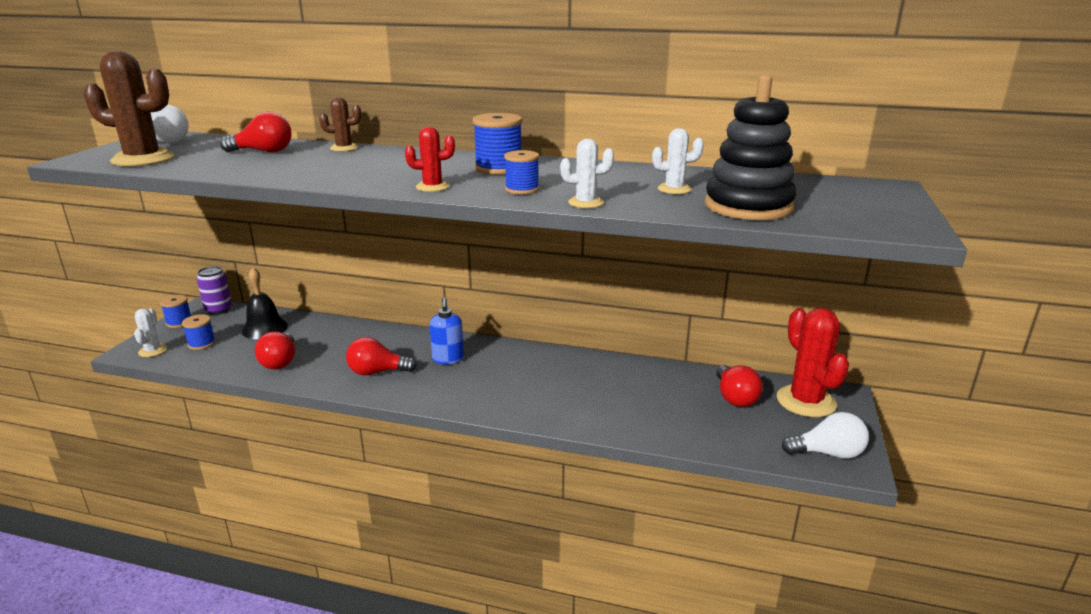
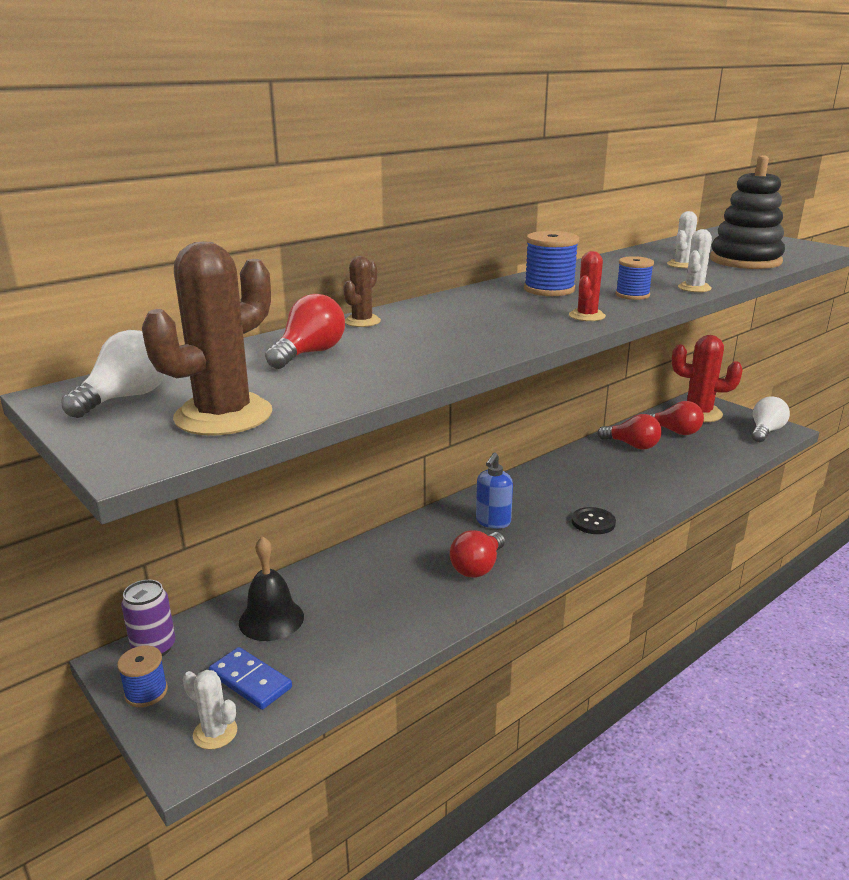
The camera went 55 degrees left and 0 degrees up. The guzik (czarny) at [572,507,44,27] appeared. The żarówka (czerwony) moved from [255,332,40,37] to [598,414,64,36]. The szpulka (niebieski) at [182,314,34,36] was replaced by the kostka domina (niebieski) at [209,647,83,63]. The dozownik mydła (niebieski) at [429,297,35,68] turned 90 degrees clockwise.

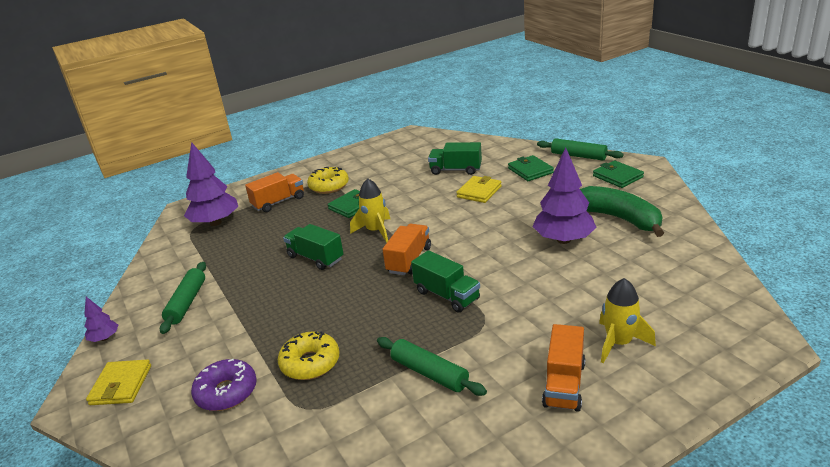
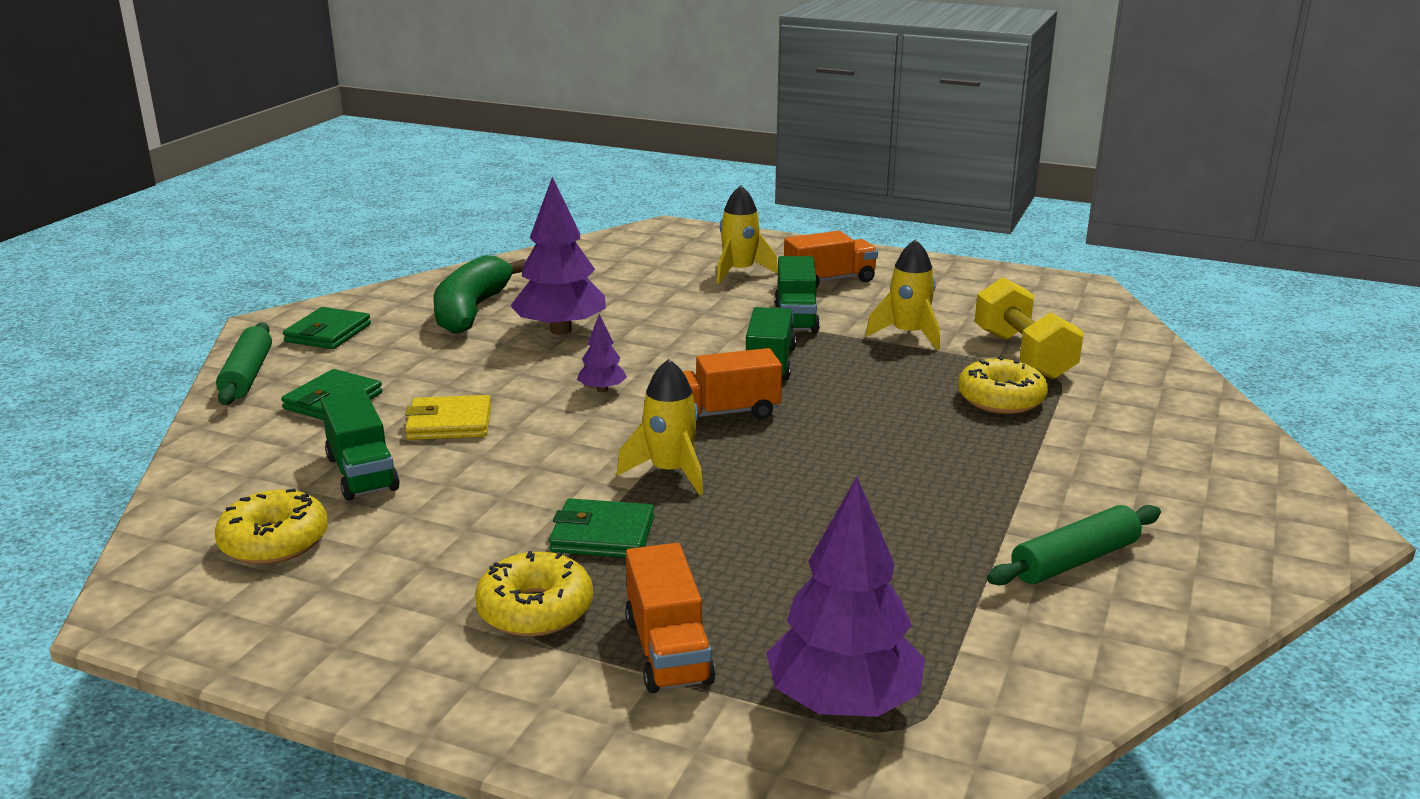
The camera went 130 degrees left and 5 degrees down. The portfel (żółty) at [86,359,65,46] disappeared. The donut (fioletowy) at [191,359,66,52] disappeared. The donut (żółty) at [214,489,114,75] appeared. The hantel (żółty) at [975,277,109,103] appeared. The drzewko (fioletowy) moved from [84,297,34,45] to [577,314,50,79]. The ciężarówka (zielony) moved from [283,224,61,46] to [774,256,46,77]. The wałek do ciasta (zielony) at [377,337,110,59] was replaced by the rakieta (żółty) at [865,239,75,111]. The ciężarówka (pomarańczowy) at [245,172,59,40] turned 120 degrees counterclockwise.

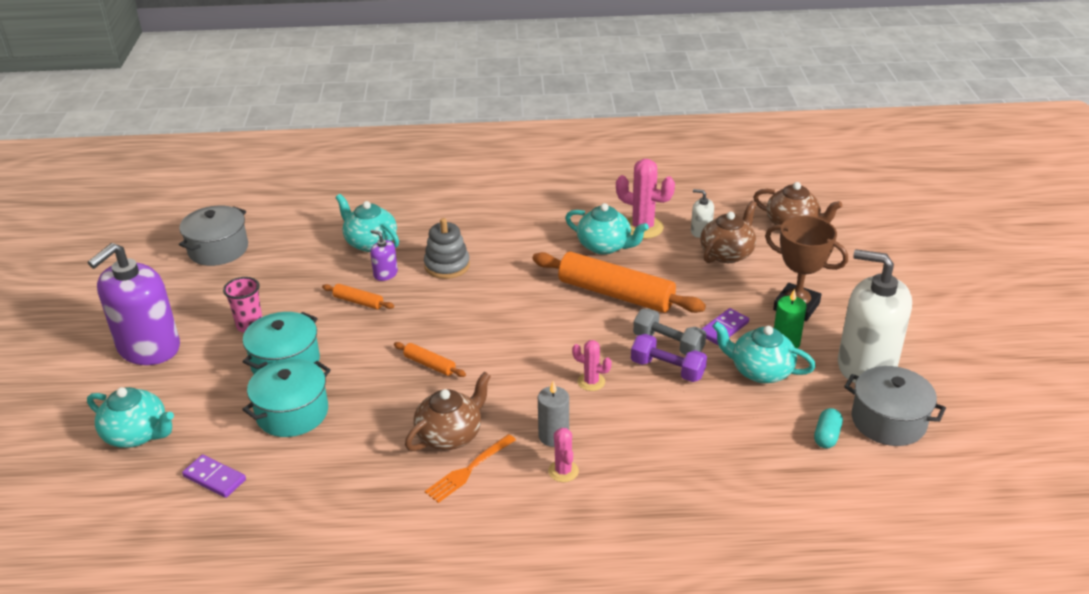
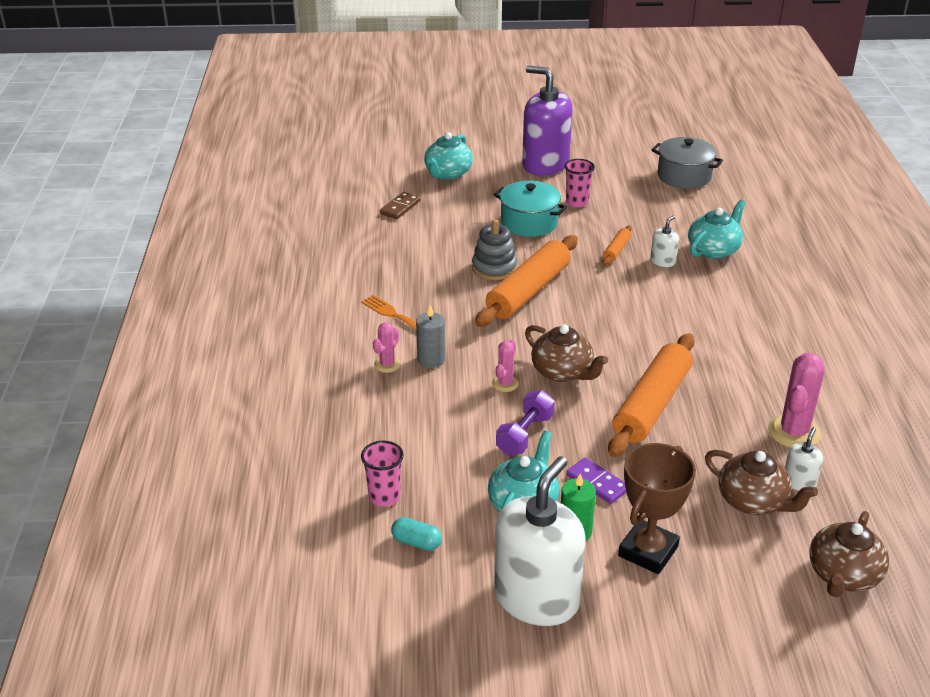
The camera went 90 degrees right and 0 degrees up. The garnek (turkusowy) at [242,359,89,78] disappeared. The imbryk (turkusowy) at [565,203,84,52] disappeared. The hantel (szary) at [633,308,73,47] disappeared. The garnek (szary) at [844,366,102,80] disappeared. The szklanka (różowy) at [361,441,43,66] appeared. The imbryk (brązowy) moved from [405,371,86,80] to [525,325,83,57]. The zabawka nakładanka (szary) moved from [424,218,46,61] to [472,219,45,61]. The kostka domina (fioletowy) at [182,454,64,44] became the kostka domina (brązowy) at [380,192,41,27]. The dozownik mydła (fioletowy) at [370,230,28,51] became the dozownik mydła (biały) at [650,215,29,52]. The kaktus (różowy) at [548,428,31,54] turned 45 degrees counterclockwise. The wałek do ciasta (pomarańczowy) at [394,342,72,35] changed to 2.26 times the size.

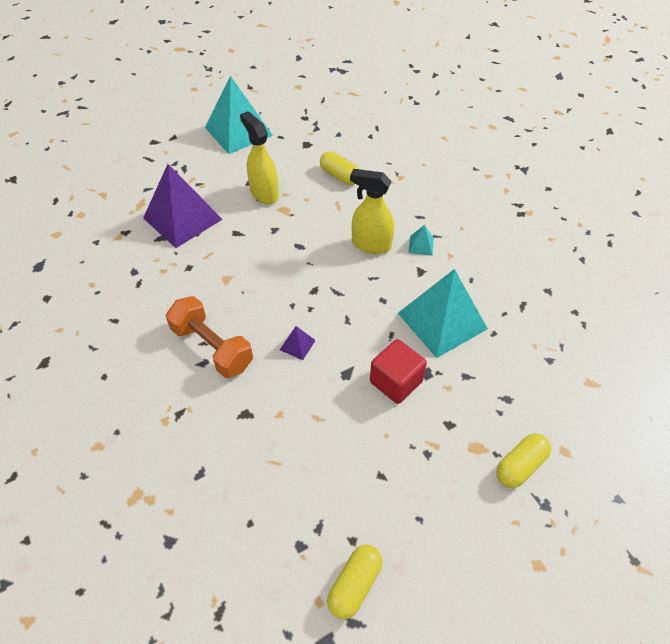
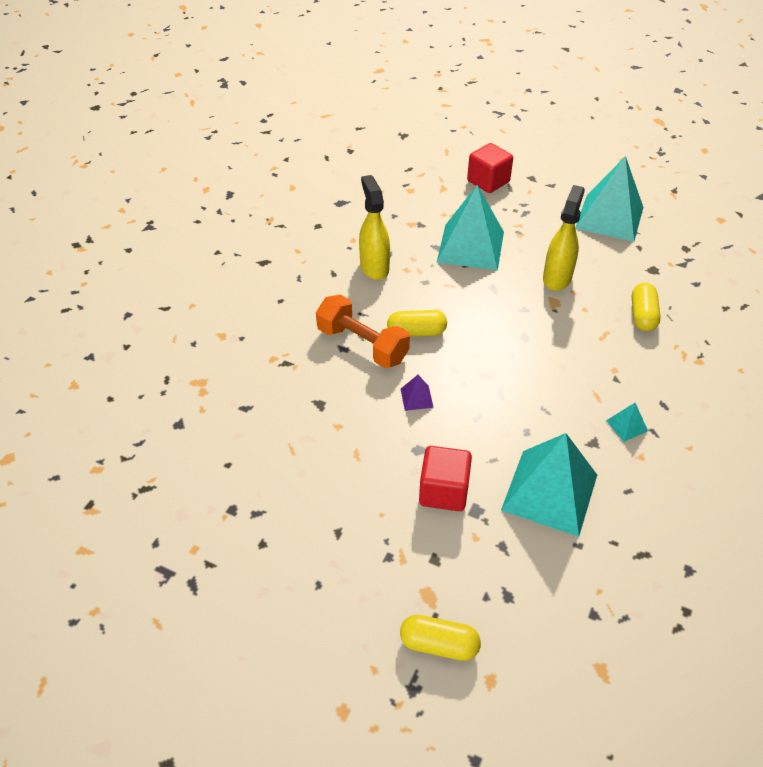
The camera went 55 degrees right and 5 degrees down. The sześcian (czerwony) at [467,143,46,50] appeared. The kapsułka (żółty) moved from [327,545,55,74] to [387,310,60,27]. The spryskiwacz (żółty) moved from [350,169,44,85] to [359,175,31,105]. The piramida (fioletowy) at [143,164,80,84] became the piramida (turkusowy) at [437,185,67,85]. The hantel (pomarańczowy) at [166,296,87,82] turned 60 degrees counterclockwise.

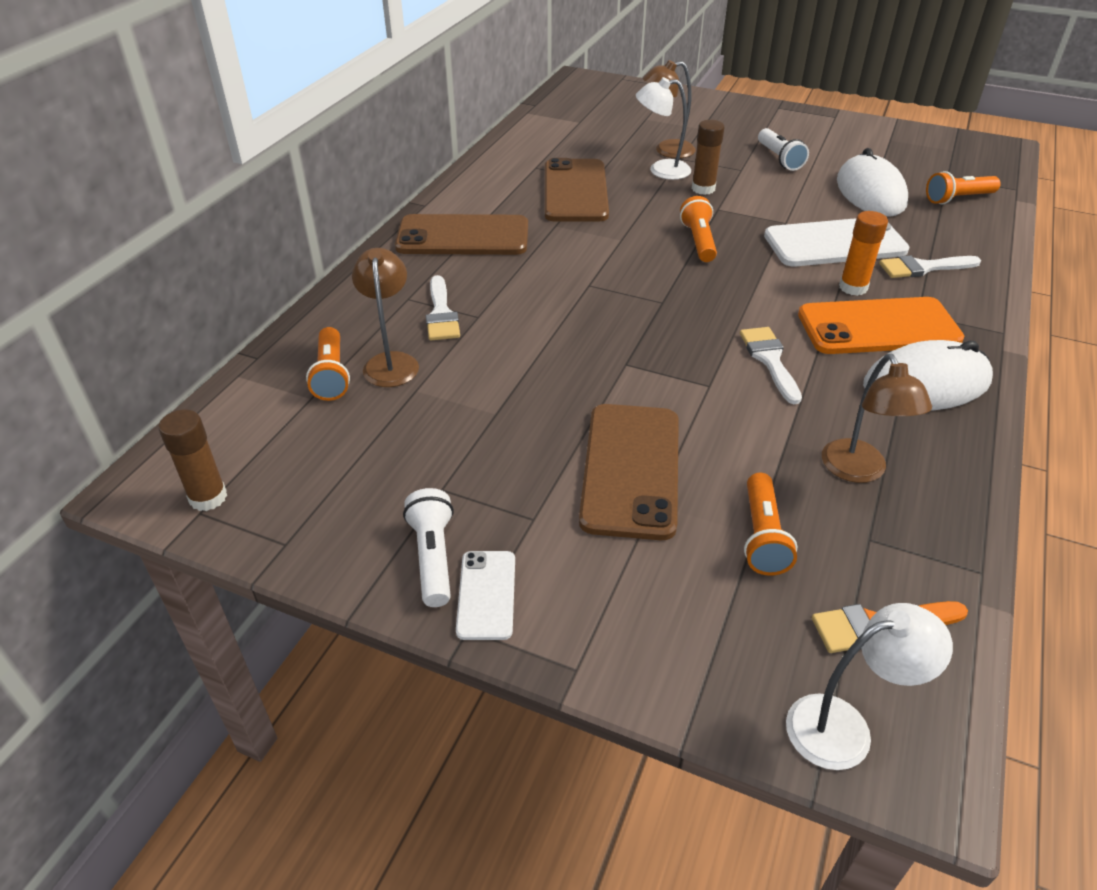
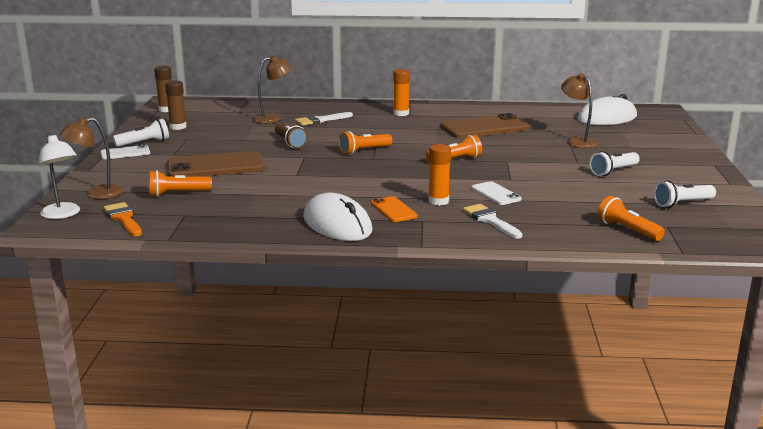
The camera went 70 degrees right and 20 degrees down. The lampka (biały) at [636,77,55,103] disappeared. The pędzel (biały) at [740,327,62,77] disappeared. The latarka (brązowy) at [275,123,33,25] appeared. The latarka (biały) at [654,180,62,28] appeared. The latarka (pomarańczowy) moved from [306,327,44,74] to [339,131,53,24]. The klej w sztyfcie (brązowy) moved from [692,120,33,75] to [165,80,22,50]. The lampka (brązowy) moved from [822,354,110,129] to [59,117,64,82]. The myszka (biały) moved from [837,148,71,69] to [577,94,60,31]. The telefon (brązowy) at [395,214,133,41] was replaced by the klej w sztyfcie (pomarańczowy) at [393,69,17,47]. The telefon (biały) at [764,218,145,49] changed to 0.52 times the size. The telefon (pomarańczowy) at [798,297,166,57] changed to 0.52 times the size.

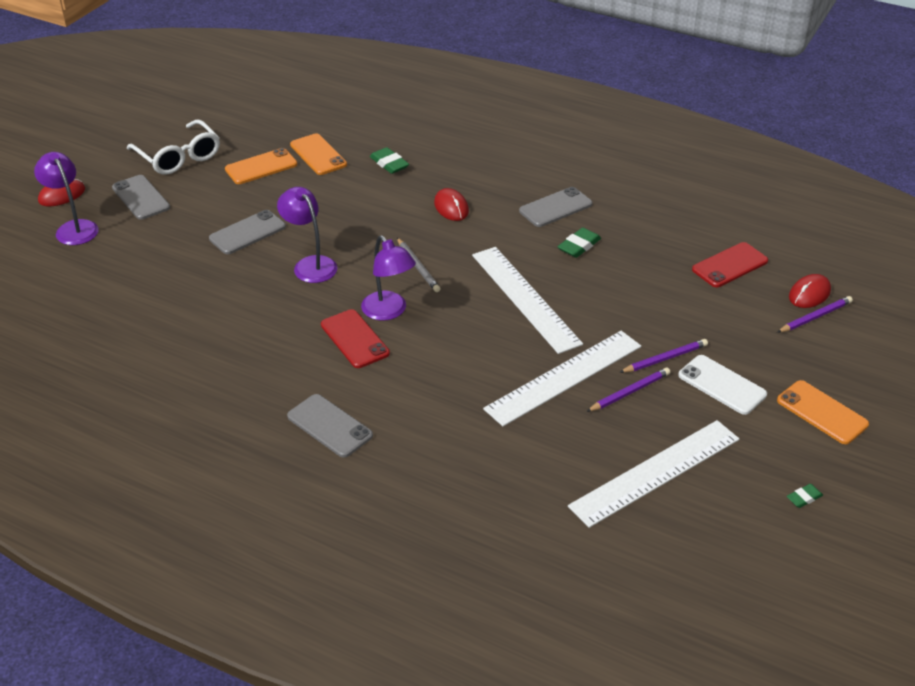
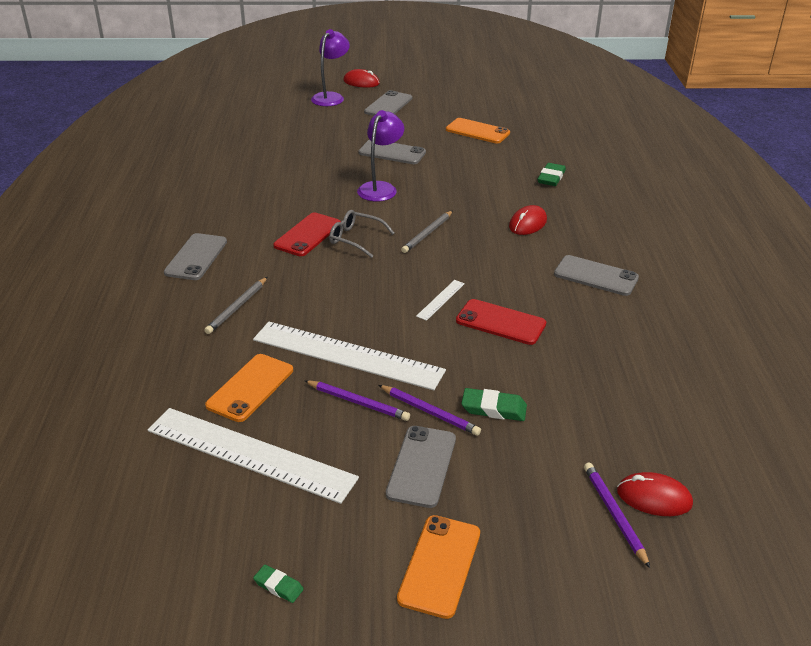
The camera went 60 degrees right and 5 degrees down. The okulary (biały) at [127,119,93,56] disappeared. The ołówek (szary) at [204,277,63,57] appeared. The telefon (pomarańczowy) moved from [290,133,57,42] to [205,354,88,68]. The gumka do mazania (zielony) moved from [558,228,43,30] to [461,388,66,33]. The telefon (czerwony) moved from [692,242,76,45] to [456,299,90,46]. The lampka (fioletowy) at [361,235,55,86] was replaced by the okulary (szary) at [329,210,65,48]. The telefon (biały) at [678,355,89,60] became the telefon (szary) at [386,426,70,82]. The ołówek (fioletowy) at [777,296,76,37] turned 135 degrees counterclockwise. The linijka (biały) at [472,247,111,107] changed to 0.41 times the size.

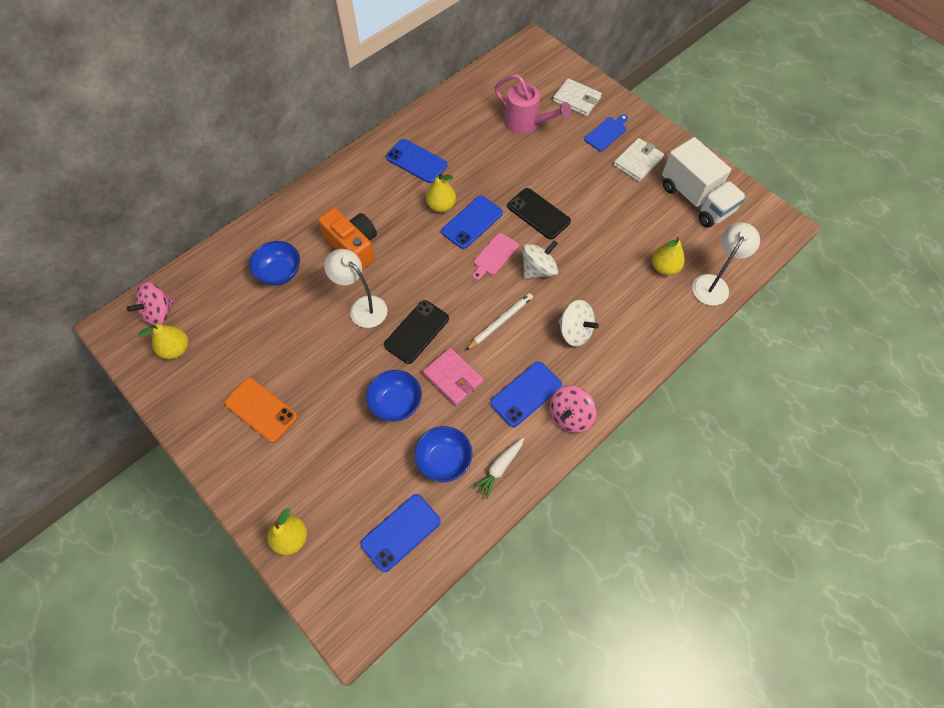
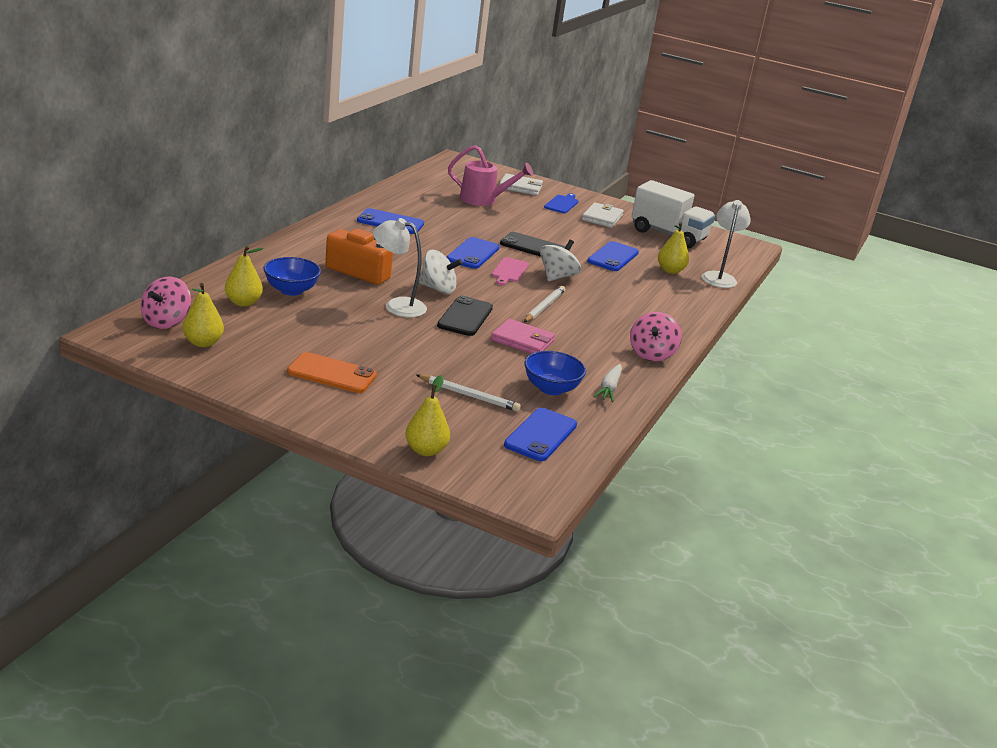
The camera went 25 degrees left and 35 degrees down. The miska (niebieski) at [366,370,56,52] disappeared. The ołówek (biały) at [416,374,105,38] appeared. The gruszka (żółty) moved from [426,172,30,40] to [225,245,38,62]. The telefon (niebieski) moved from [490,362,72,65] to [587,241,52,30]. The bączek (biały) moved from [558,300,41,47] to [419,250,44,44].

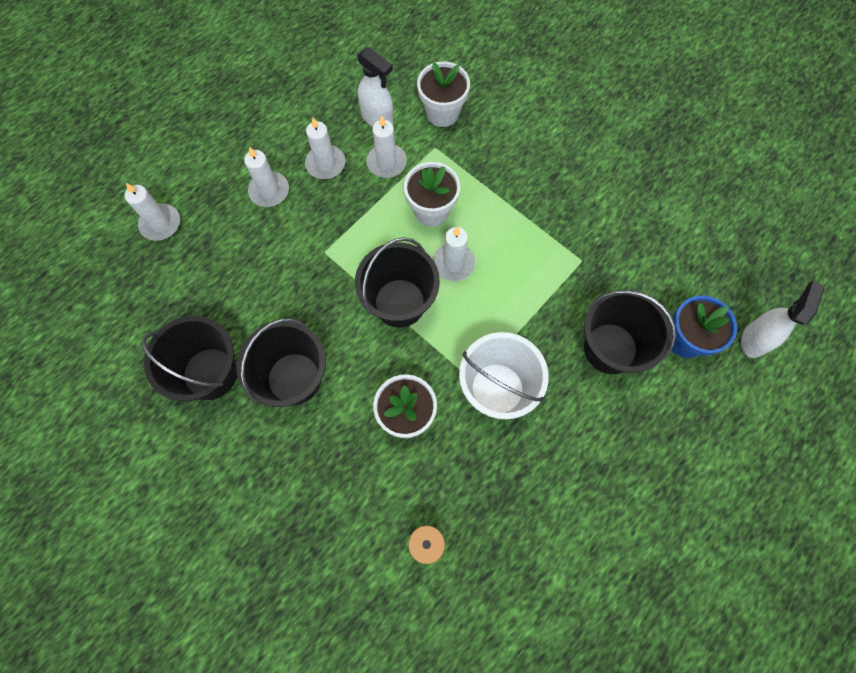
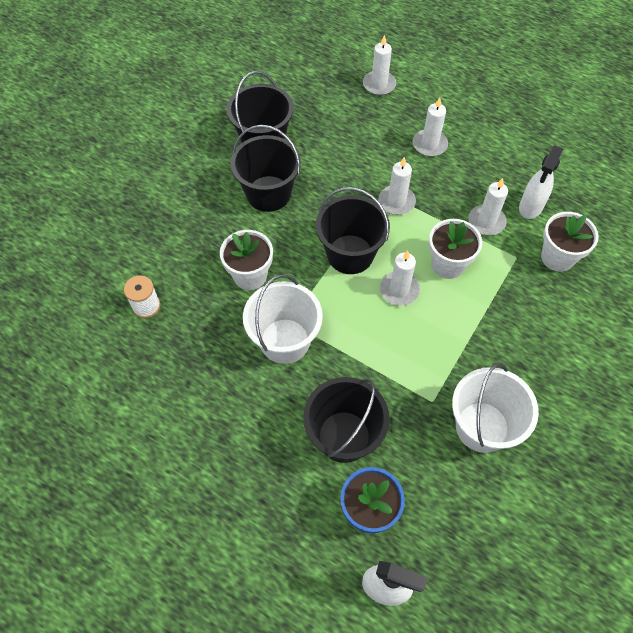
The camera went 80 degrees right and 10 degrees down. The wiadro (biały) at [452,363,87,90] appeared. The świeca (biały) moved from [305,118,40,61] to [379,157,37,58].

